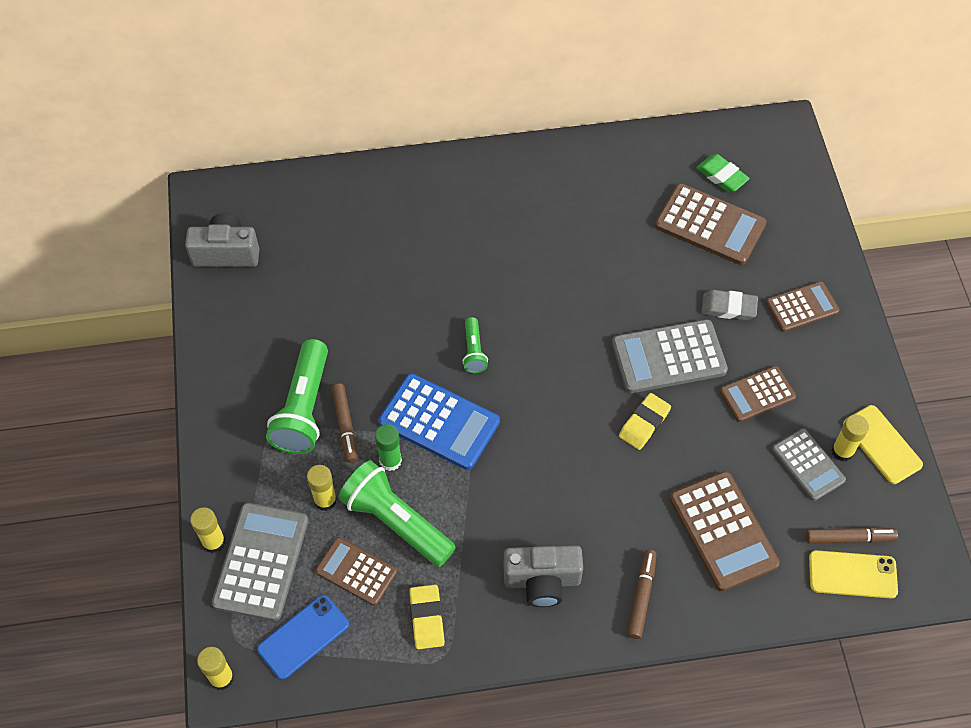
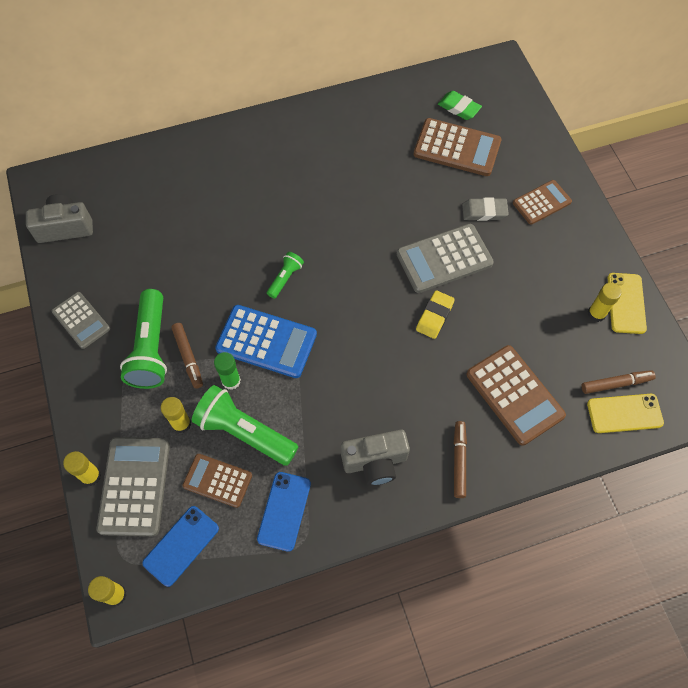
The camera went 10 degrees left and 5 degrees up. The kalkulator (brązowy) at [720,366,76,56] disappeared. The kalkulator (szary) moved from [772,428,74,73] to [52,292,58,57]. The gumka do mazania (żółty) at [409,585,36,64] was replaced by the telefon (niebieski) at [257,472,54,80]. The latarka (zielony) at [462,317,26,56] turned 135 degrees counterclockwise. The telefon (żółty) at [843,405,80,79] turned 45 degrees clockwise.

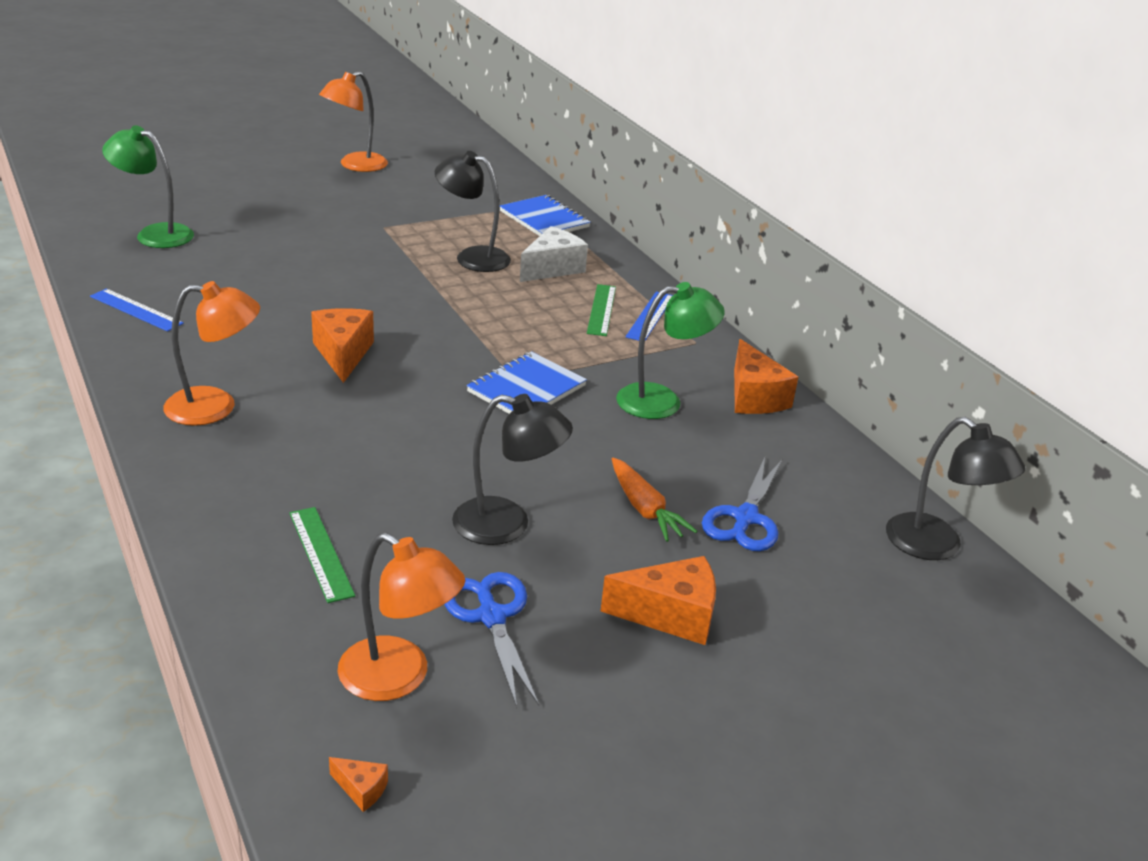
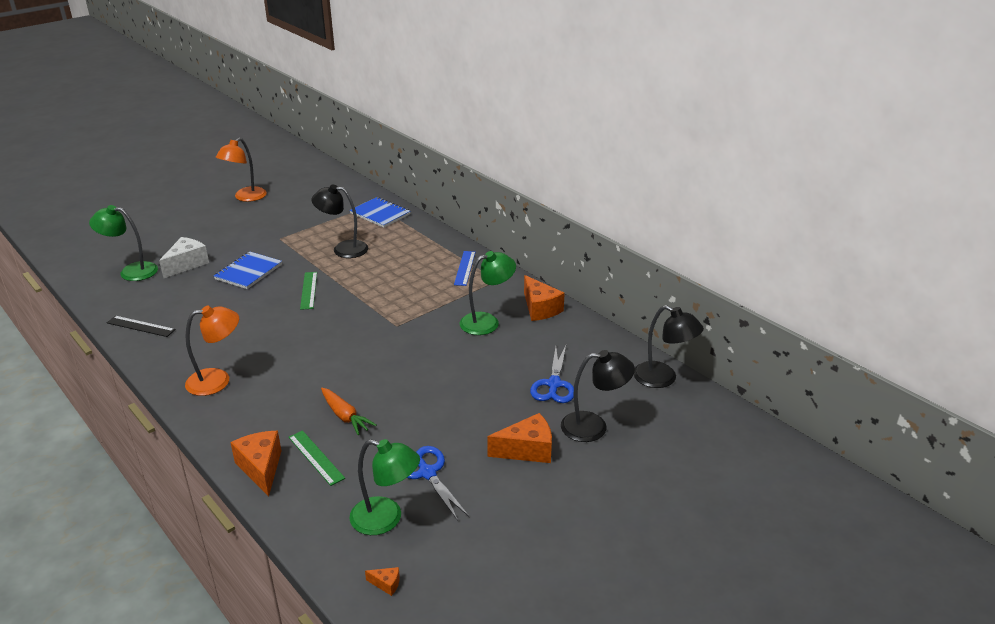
The camera went 10 degrees left and 0 degrees up. The ser (pomarańczowy) moved from [311,308,63,75] to [230,431,51,66]. The lampka (czarny) moved from [452,394,121,151] to [561,350,74,92]. The zeszyt (niebieski) moved from [467,351,120,63] to [214,251,68,38]. The ser (biały) moved from [520,226,68,56] to [159,237,50,42]. The linijka (zielony) moved from [587,284,29,52] to [300,272,17,38]. The marchewka (pomarańczowy) moved from [612,457,85,85] to [321,388,56,47]. The linijka (niebieski) at [90,289,94,43] became the linijka (czarny) at [107,316,69,21]. The lampka (pomarańczowy) at [338,532,127,169] became the lampka (zielony) at [349,439,71,96].

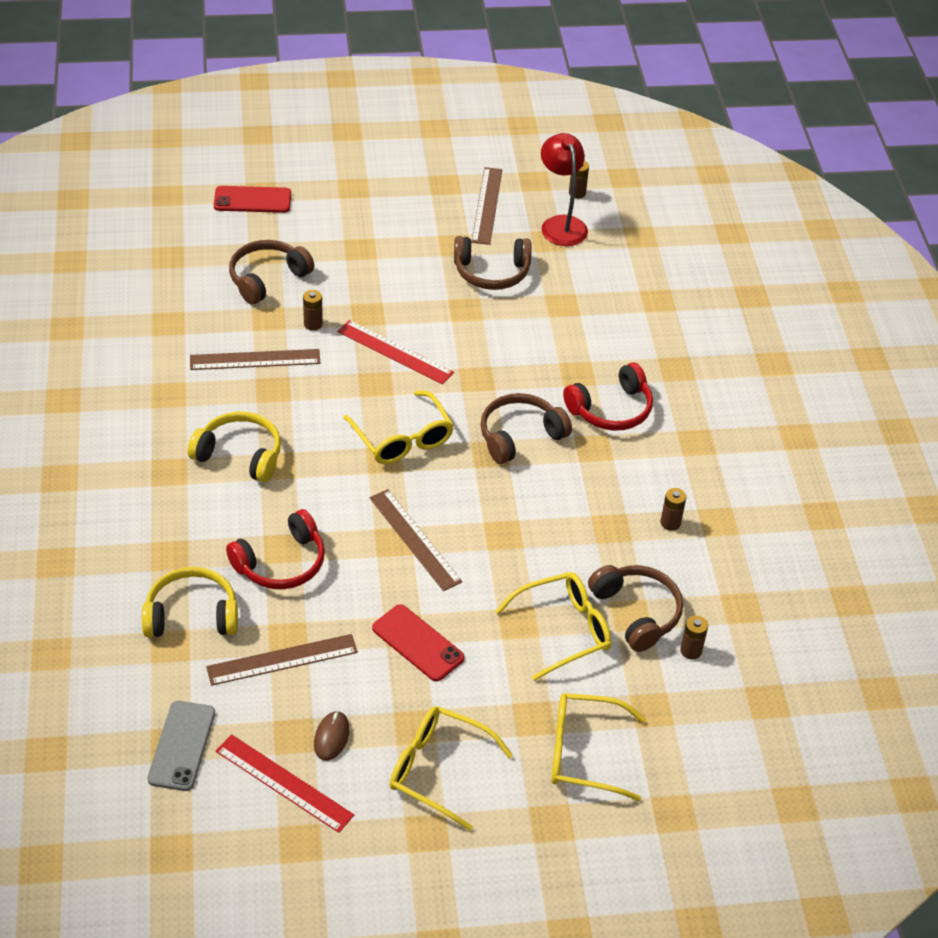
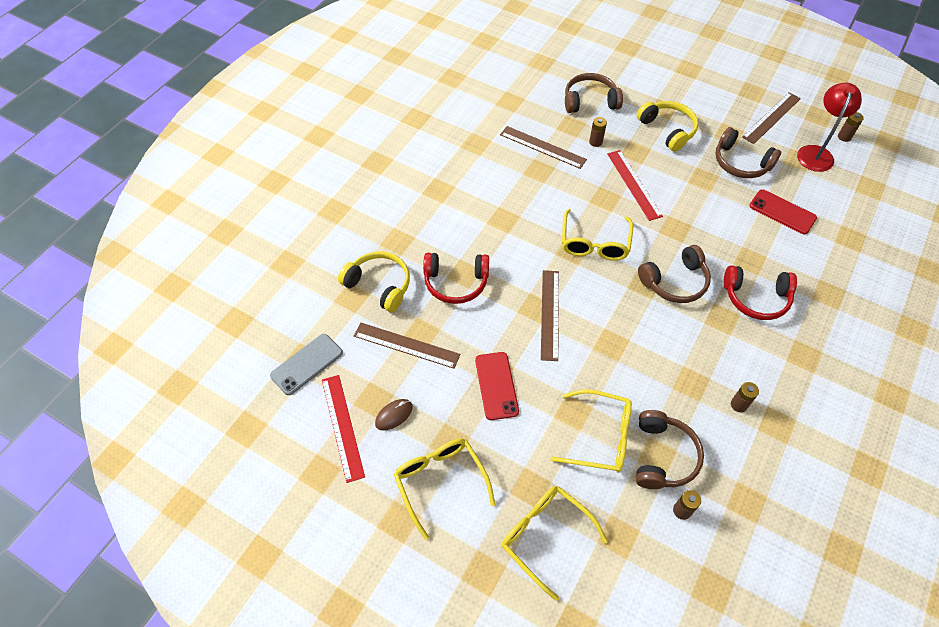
The camera went 40 degrees right and 10 degrees up. The słuchawki (żółty) moved from [187,412,94,70] to [637,101,61,51]. The telefon (czerwony) moved from [214,186,77,27] to [749,189,68,45]. The słuchawki (brązowy) at [480,393,92,71] turned 150 degrees clockwise.

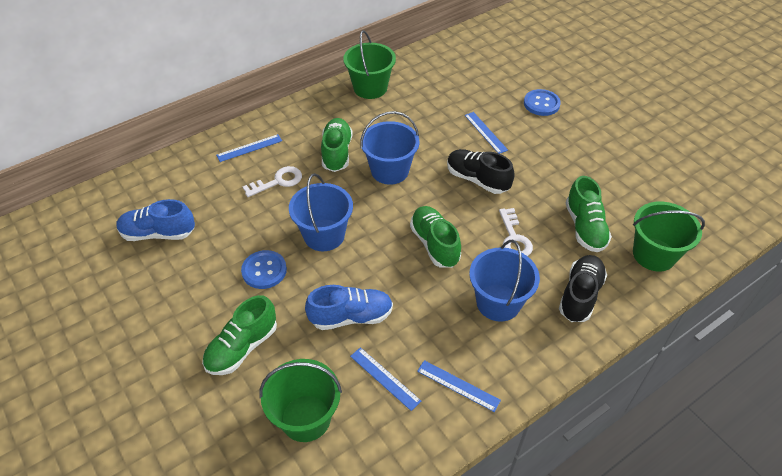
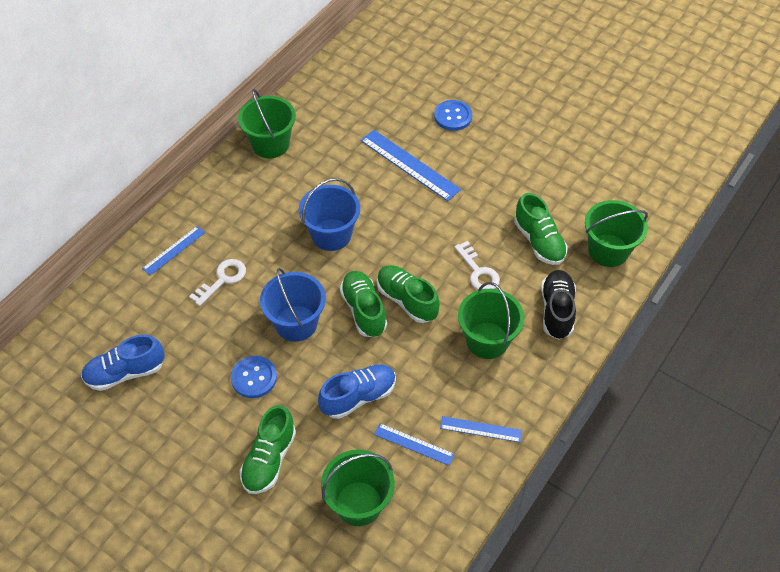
The camera went 20 degrees left and 5 degrees up. The but (czarny) at [447,149,68,45] disappeared. The but (zielony) moved from [321,118,31,54] to [340,271,47,66]. The wiadro (niebieski) at [469,240,71,82] became the wiadro (zielony) at [458,282,67,77]. The linijka (niebieski) at [464,112,44,42] changed to 1.73 times the size.

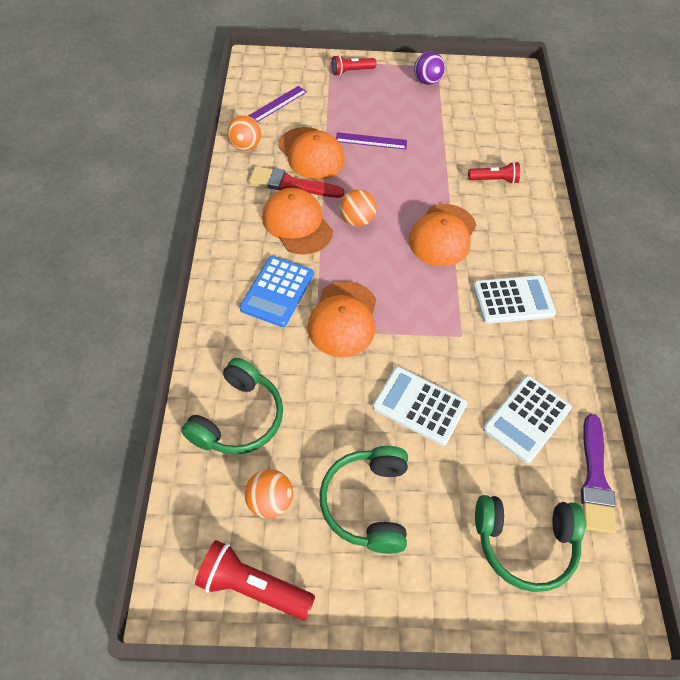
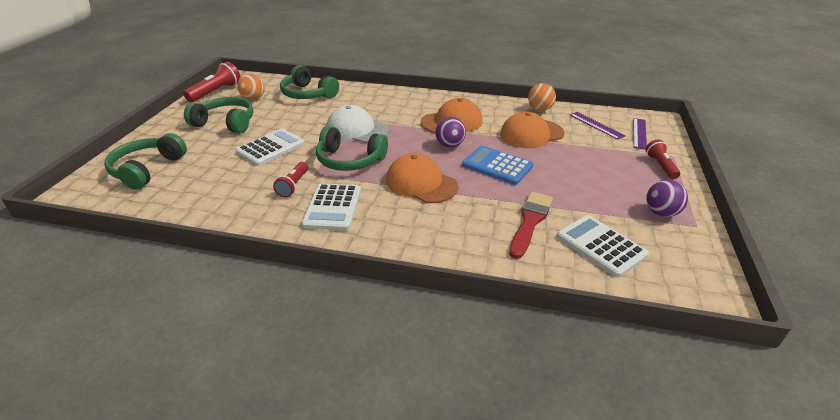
The camera went 105 degrees right and 20 degrees down. The pędzel (fioletowy) at [581,414,35,120] disappeared. The słuchawki (zielony) at [316,126,72,45] appeared. The kalkulator (niebieski) moved from [240,256,74,71] to [462,146,71,39]. The pędzel (czerwony) moved from [249,166,95,32] to [509,192,44,67]. The linijka (fioletowy) moved from [336,132,71,18] to [633,118,14,32]. The latarka (czerwony) moved from [468,162,52,22] to [273,162,35,35]. The kalkulator (biały) moved from [483,376,89,87] to [557,215,92,62]. The czapka (pomarańczowy) at [307,281,69,76] became the czapka (biały) at [326,105,63,38]. The piłka (pomarańczowy) at [340,189,37,38] became the piłka (fioletowy) at [435,117,31,31].

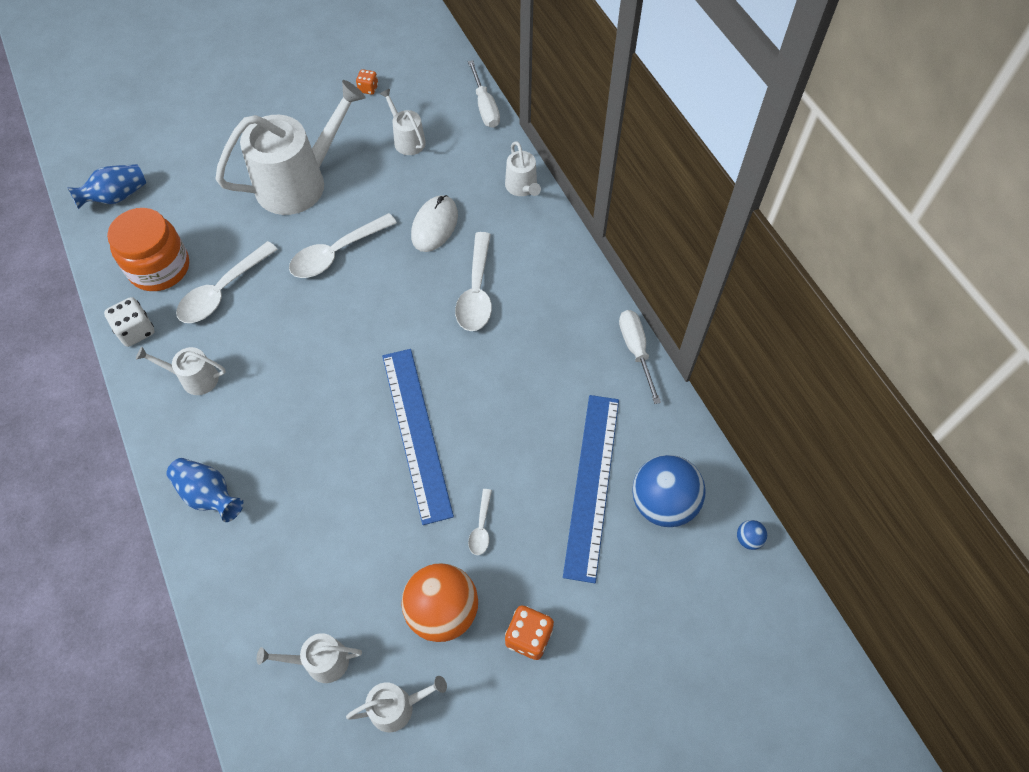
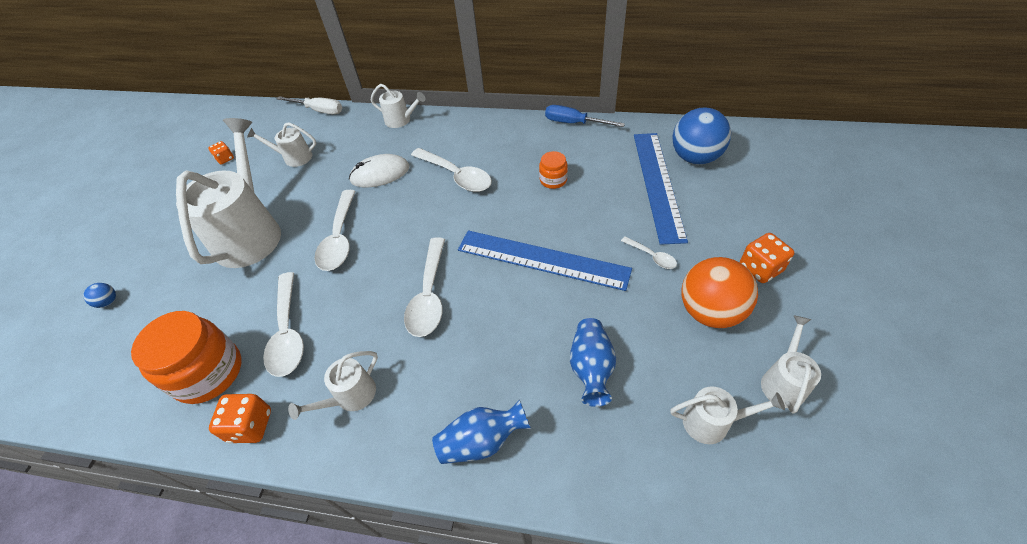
The camera went 50 degrees left and 10 degrees down. The łyżka (biały) at [404,237,41,100] appeared. The słoik (pomarańczowy) at [539,151,29,38] appeared. The wazon (niebieski) moved from [67,164,79,45] to [570,318,46,89]. The piłka (niebieski) moved from [737,520,30,30] to [83,283,33,25]. The kostka do gry (biały) at [104,297,51,50] became the kostka do gry (pomarańczowy) at [209,394,62,50]. The śrubokręt (biały) at [619,310,42,94] became the śrubokręt (niebieski) at [545,105,80,22]. The konewka (biały) at [257,633,105,50] turned 120 degrees counterclockwise. The myszka (biały) at [411,195,47,57] turned 75 degrees counterclockwise. The linijka (niebieski) at [563,395,56,188] turned 45 degrees clockwise.

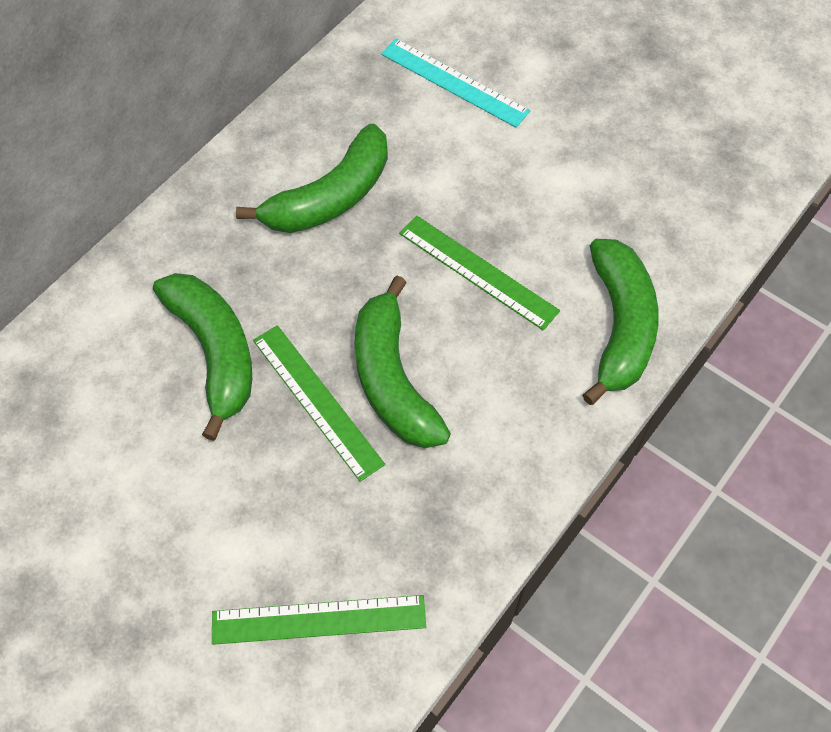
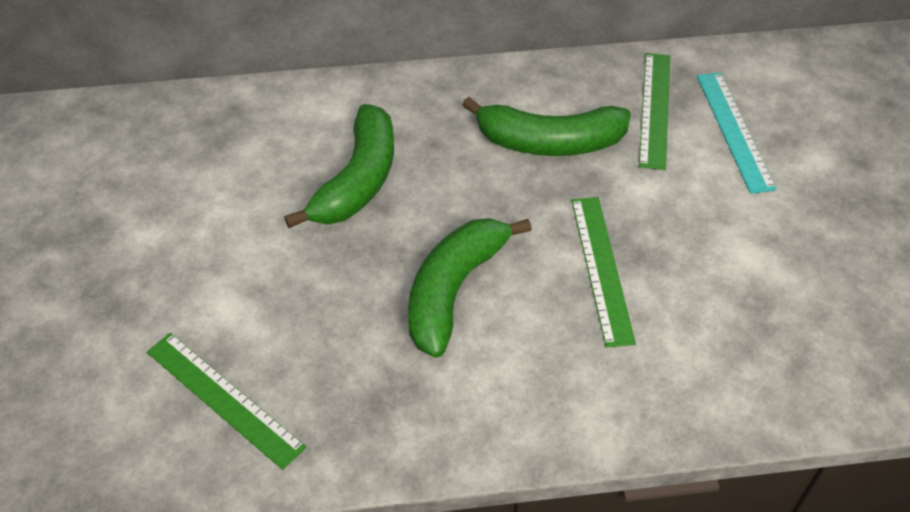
The camera went 45 degrees right and 10 degrees down. The banan (zielony) at [582,239,77,166] disappeared. The linijka (zielony) moved from [253,325,132,157] to [639,53,31,117].

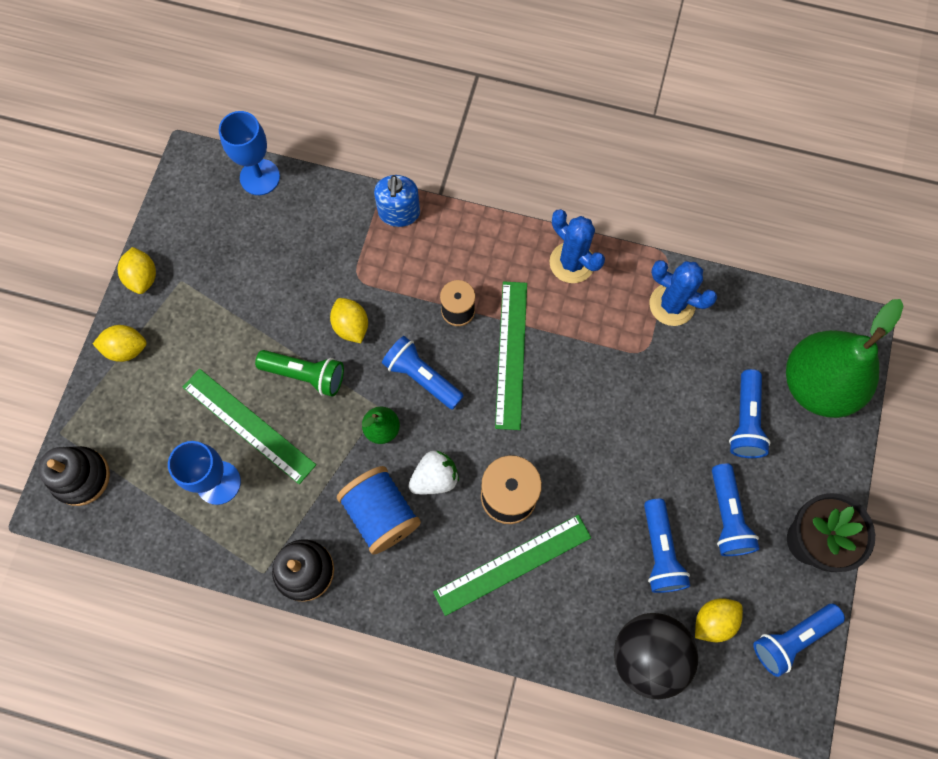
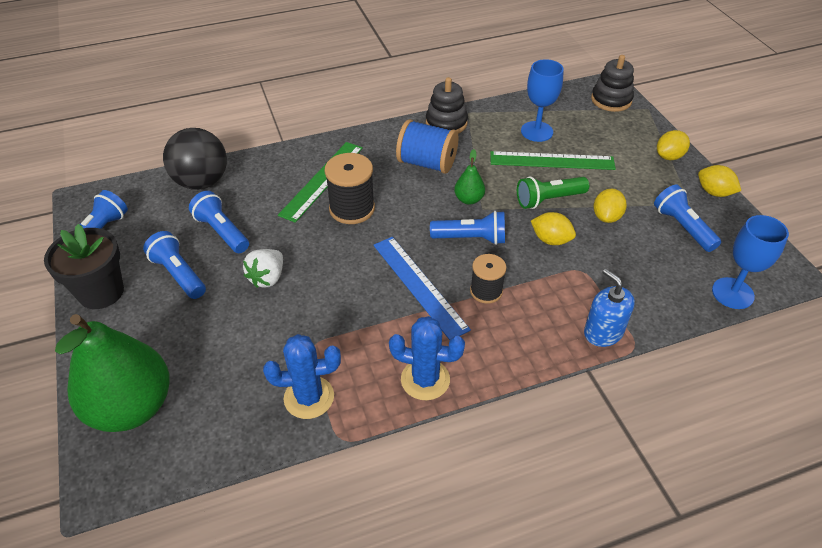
The camera went 145 degrees right and 25 degrees down. The truskawka (biały) moved from [409,451,50,43] to [243,249,40,39]. The cytryna (żółty) moved from [695,598,48,44] to [594,188,33,35]. The latarka (niebieski) moved from [729,369,42,89] to [654,184,67,68]. The linijka (zielony) at [495,281,32,149] became the linijka (niebieski) at [374,237,97,103].

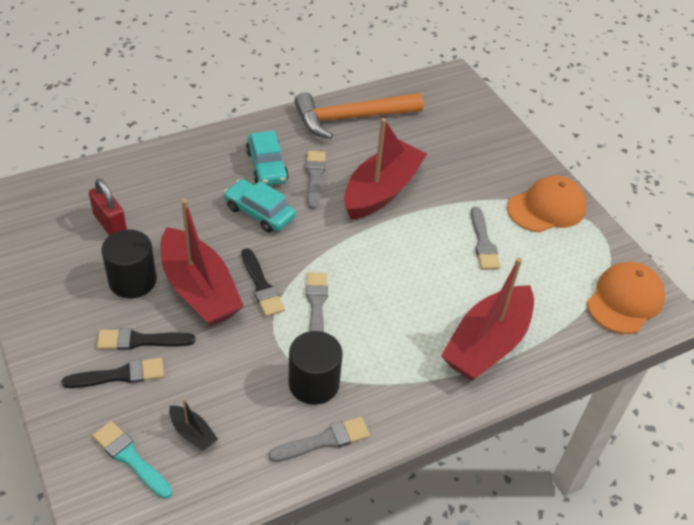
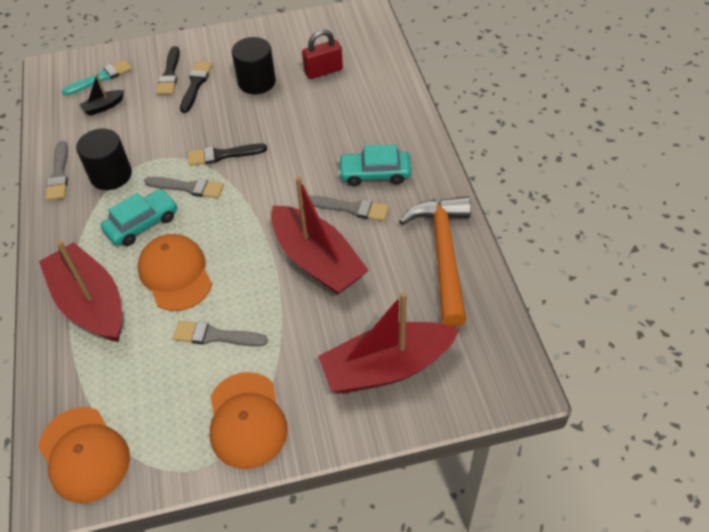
The camera went 110 degrees right and 5 degrees up. The czapka (pomarańczowy) at [138,234,74,77] appeared. The łódka (czerwony) moved from [160,199,84,127] to [318,292,141,102]. The samochód (turkusowy) moved from [224,179,72,54] to [101,189,76,57].

